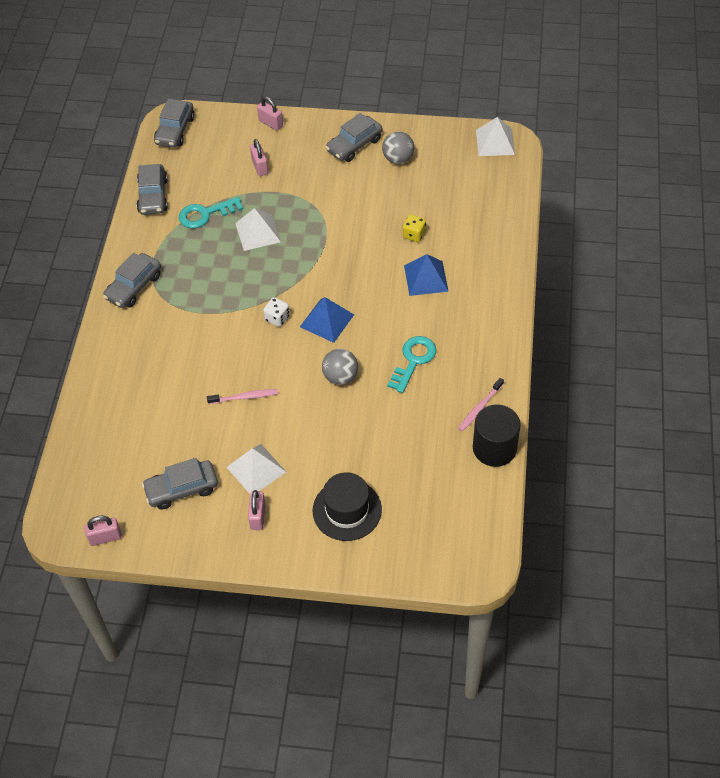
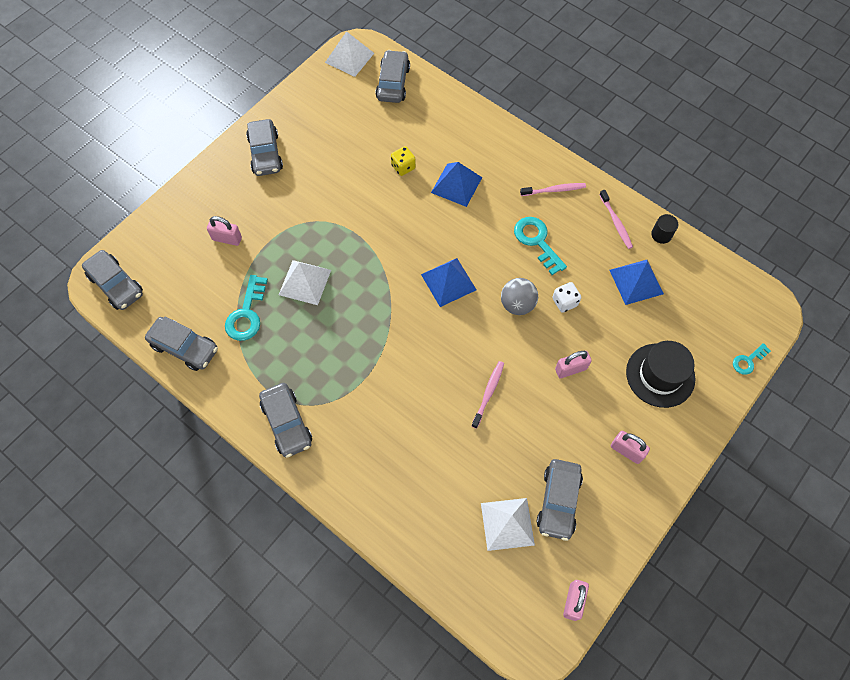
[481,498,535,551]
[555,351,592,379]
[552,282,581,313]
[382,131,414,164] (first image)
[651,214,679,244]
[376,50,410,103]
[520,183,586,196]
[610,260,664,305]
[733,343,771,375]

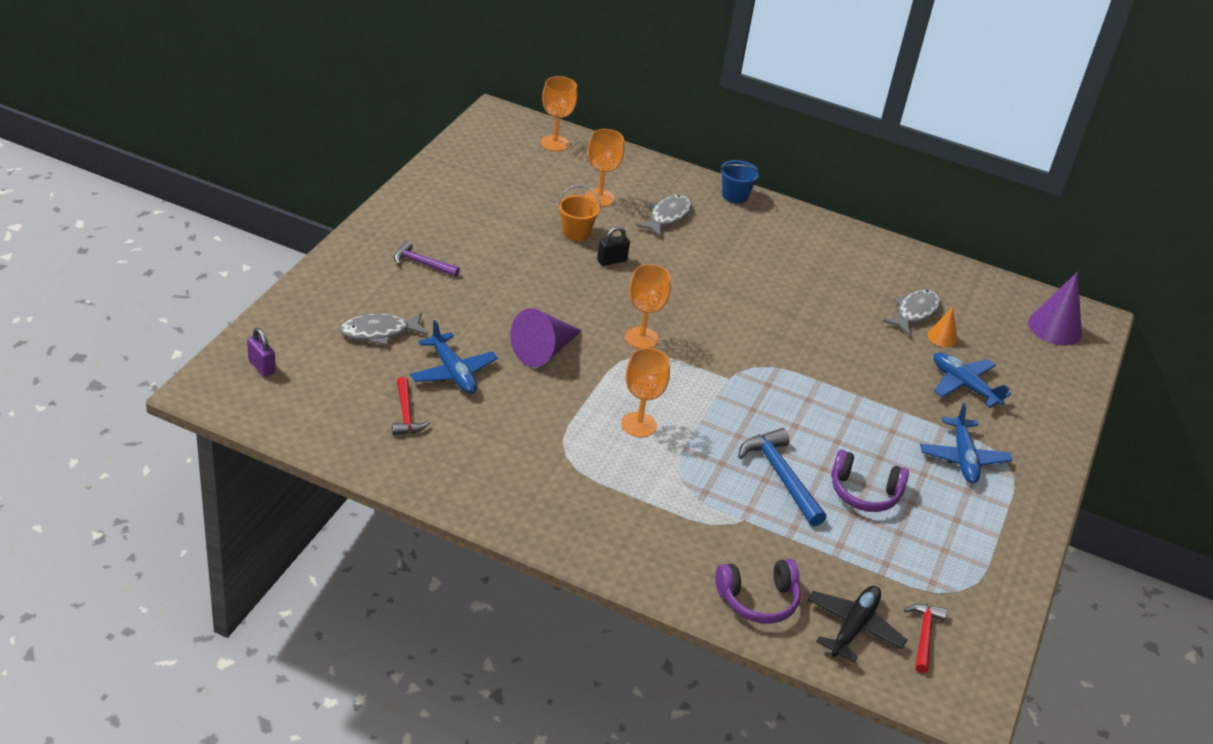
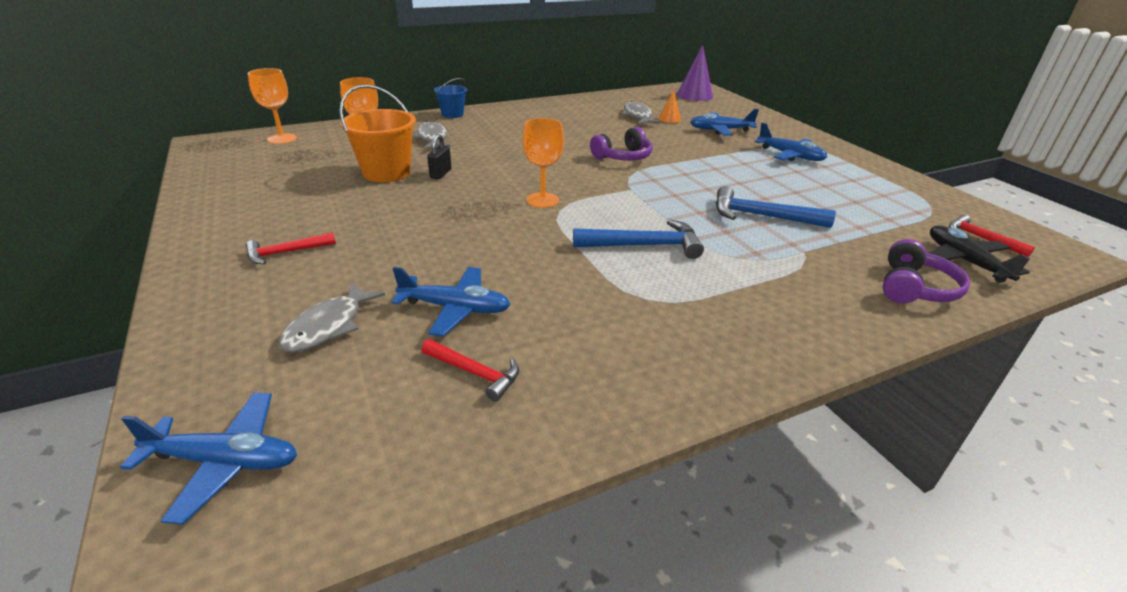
[120,392,297,525]
[246,232,336,264]
[510,308,582,367] (first image)
[339,84,416,182]
[573,219,704,259]
[590,127,652,161]

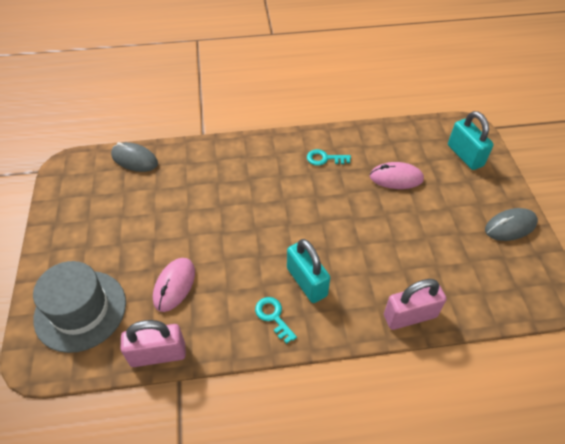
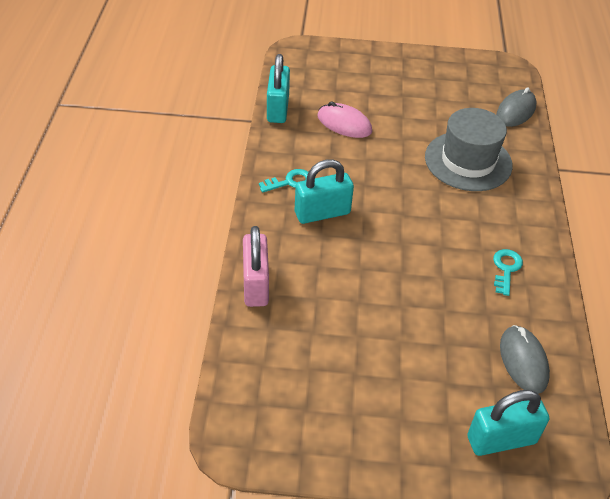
[425,108,513,191]
[267,54,290,123]
[370,162,424,189] (first image)
[500,325,550,394]

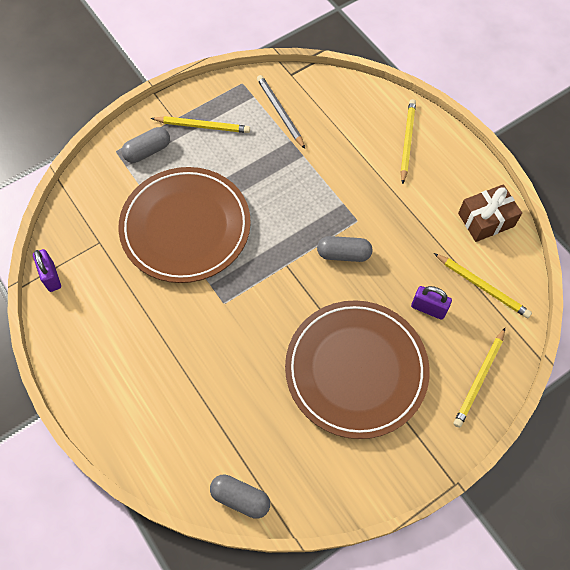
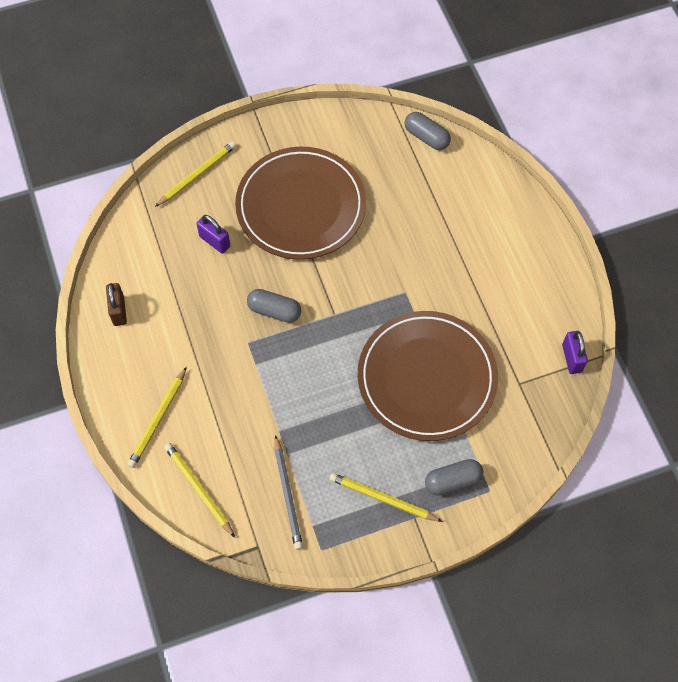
[164,443,235,538]
[106,283,127,326]

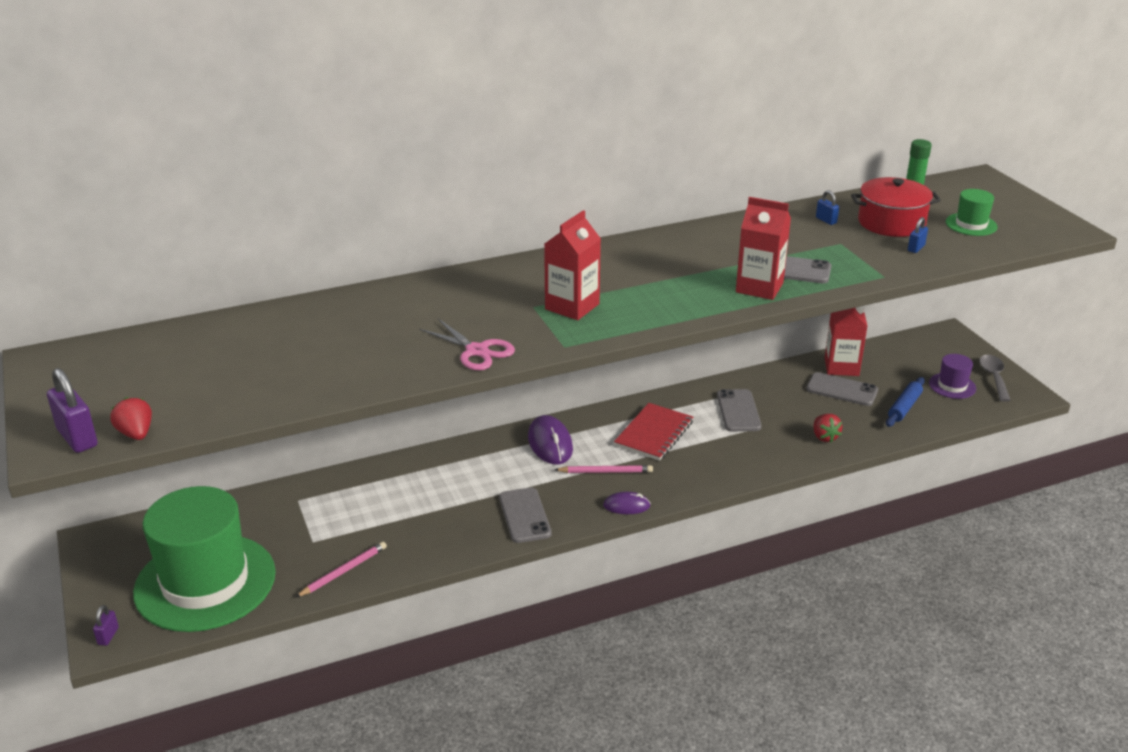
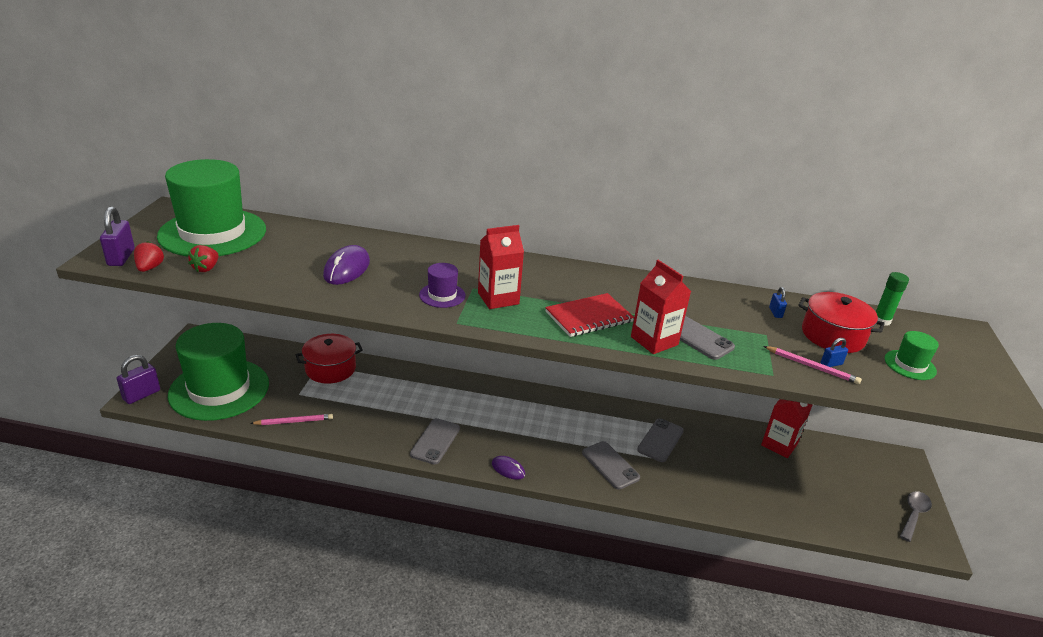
[117,355,160,404]
[419,319,515,370] (first image)
[323,245,370,285]
[764,346,862,385]
[545,293,634,337]
[582,441,640,490]
[188,245,219,272]
[886,377,925,427] (first image)
[419,263,466,308]
[157,159,266,256]
[295,334,363,384]

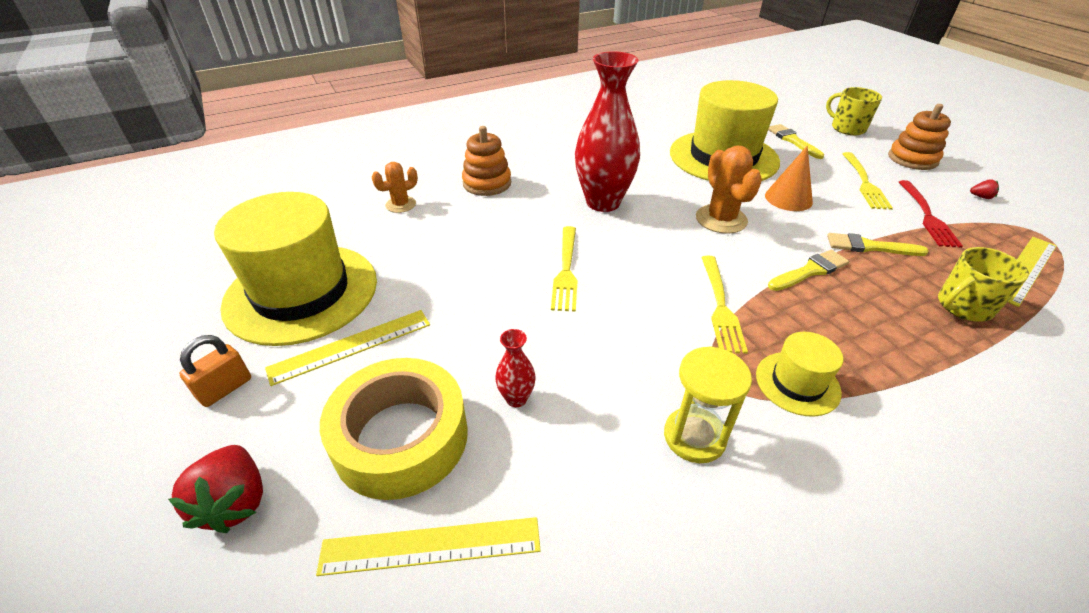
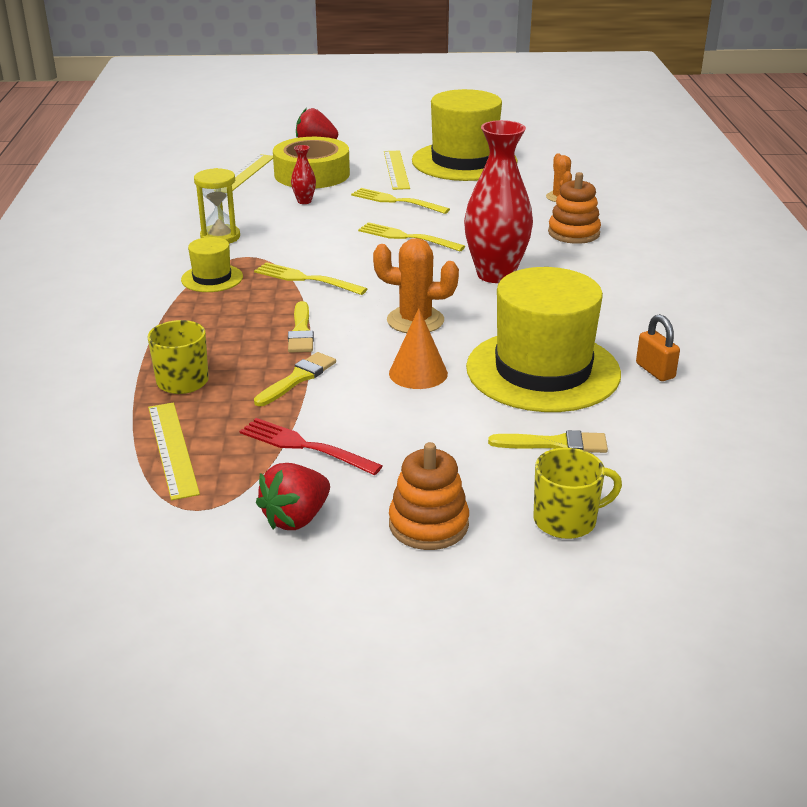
[636,314,680,381]
[351,188,450,214]
[256,463,330,530]

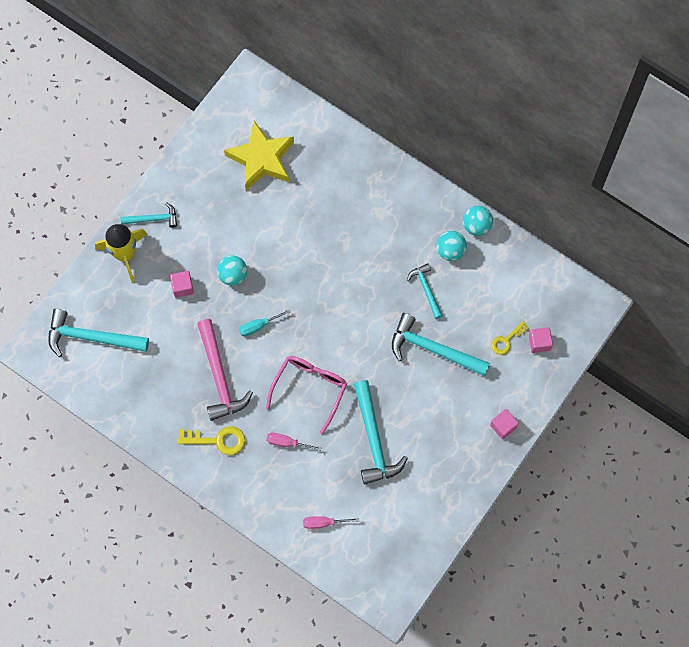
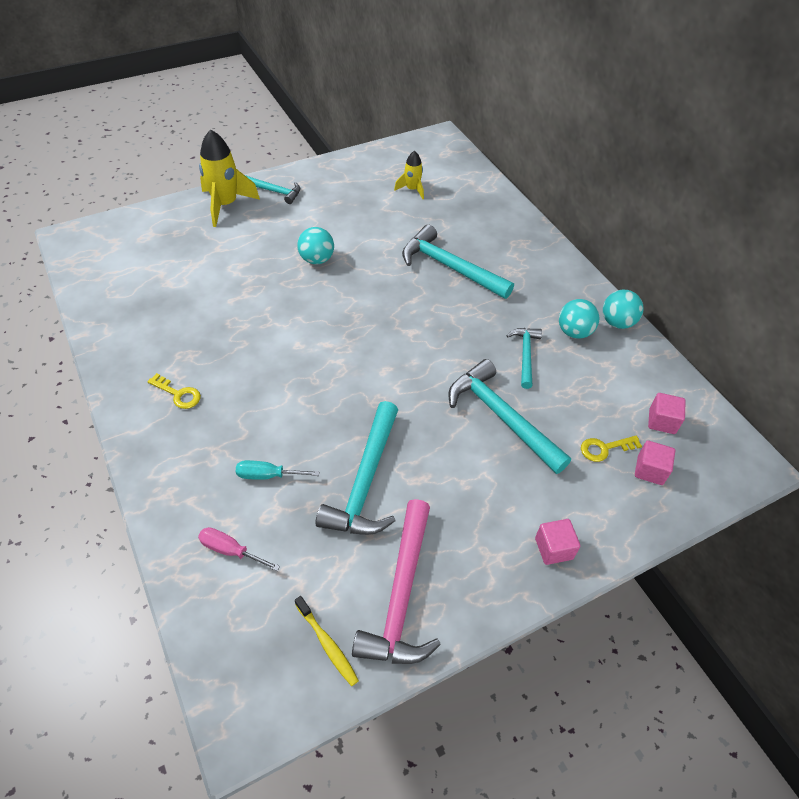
[402,225,514,299]
[648,393,686,434]
[147,373,201,409]
[352,499,441,664]
[394,151,424,199]
[236,460,319,480]
[266,356,347,434] (first image)
[266,433,322,451] (first image)
[295,596,359,686]

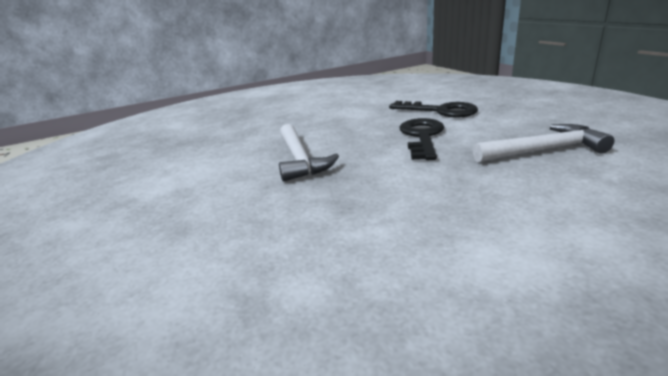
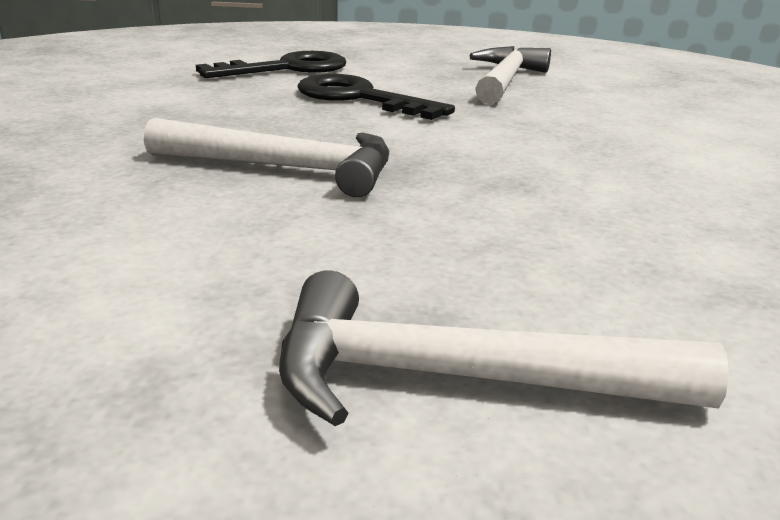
[279,270,729,426]

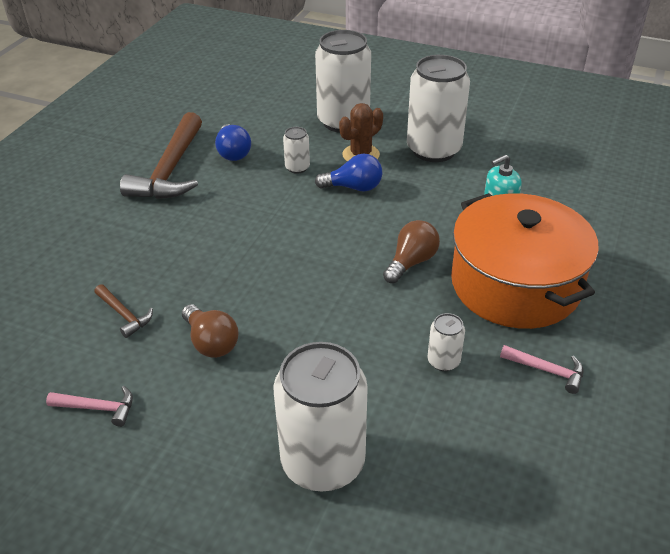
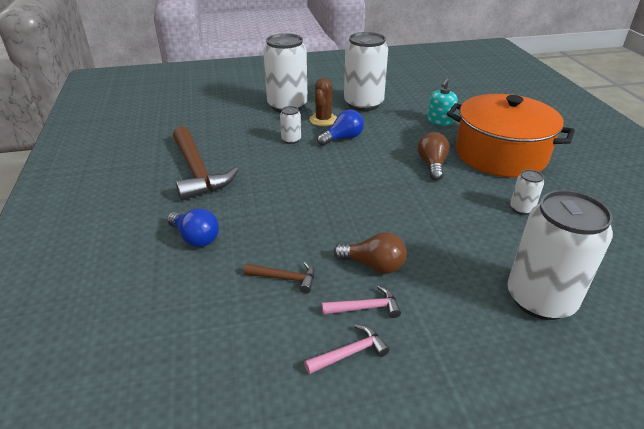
[167,208,219,247]
[322,285,401,318]

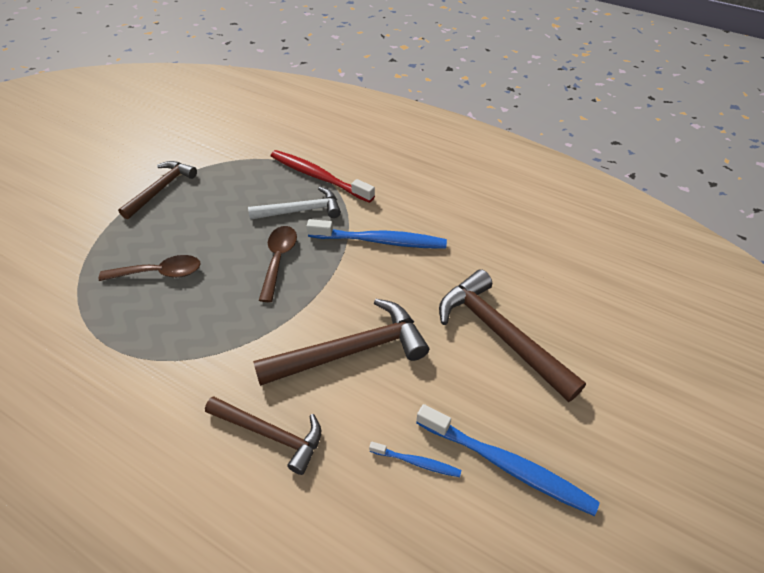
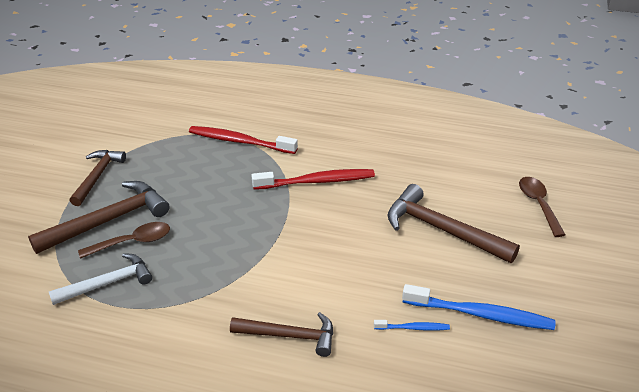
[49,253,152,305]
[28,181,170,254]
[519,177,565,237]
[252,169,375,190]

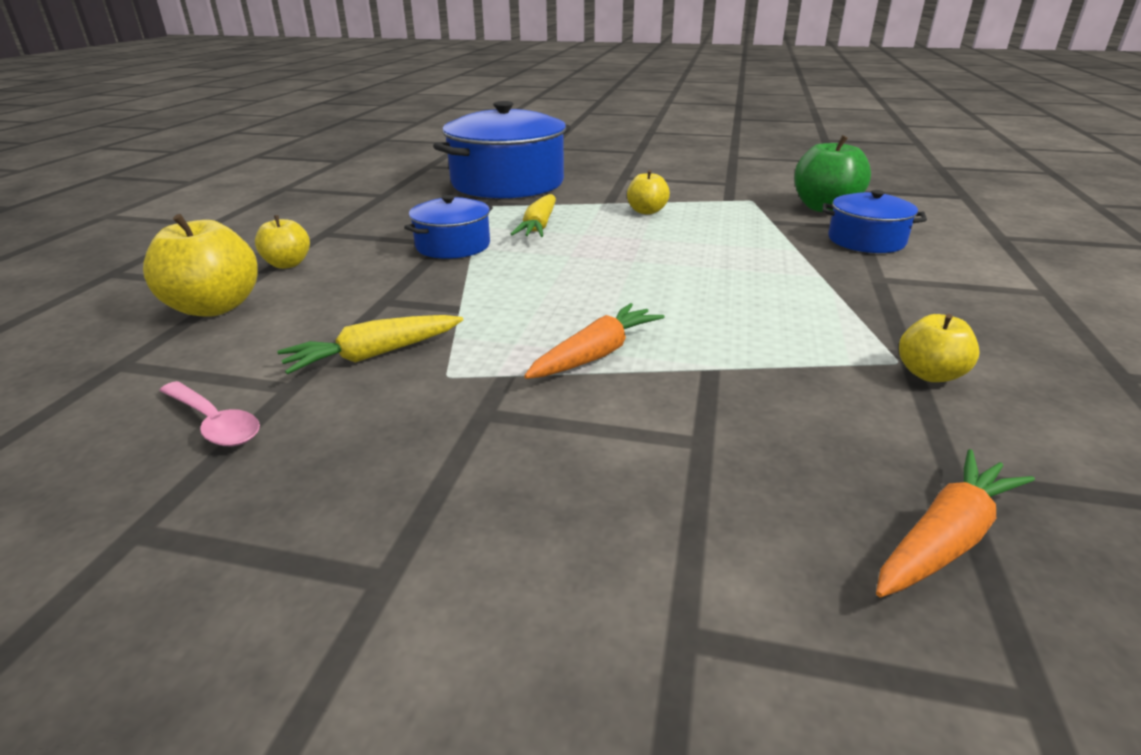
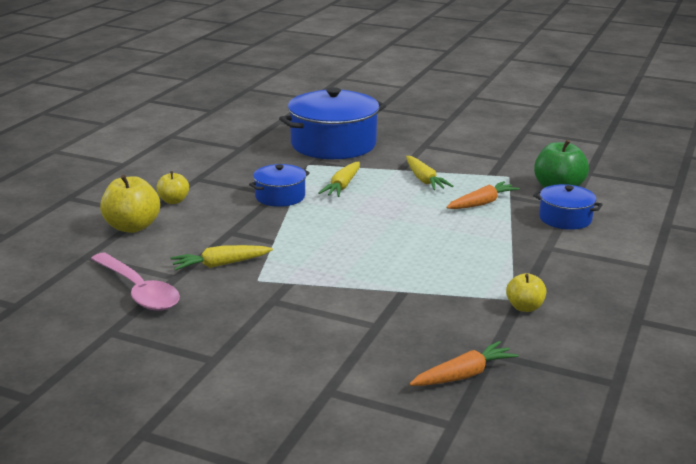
[91,253,180,311]
[446,181,520,209]
[406,156,453,190]

